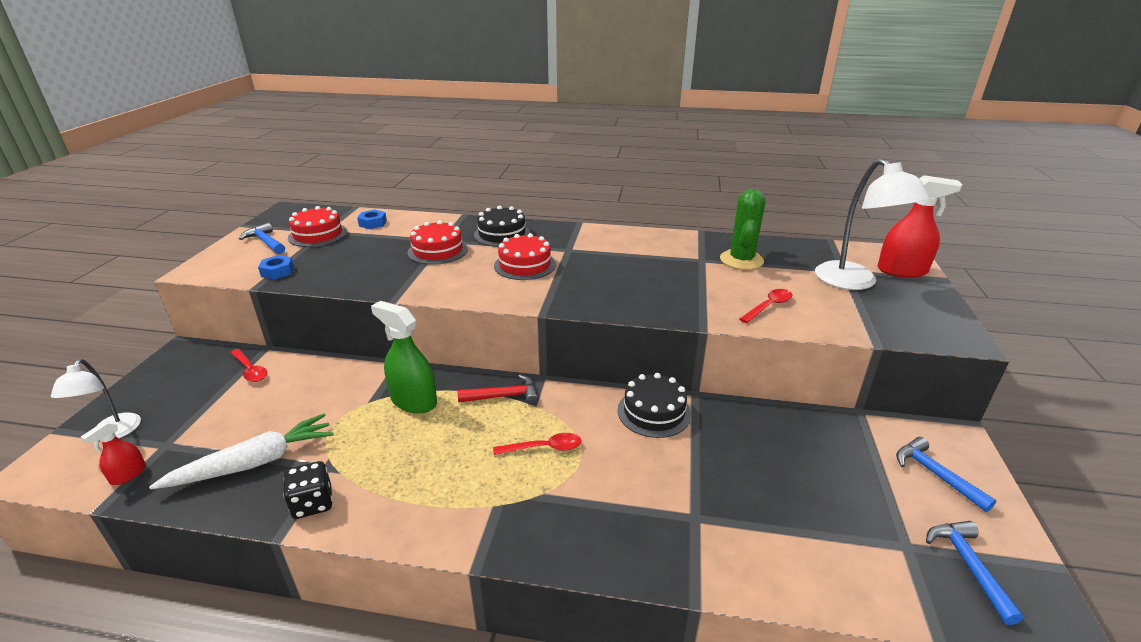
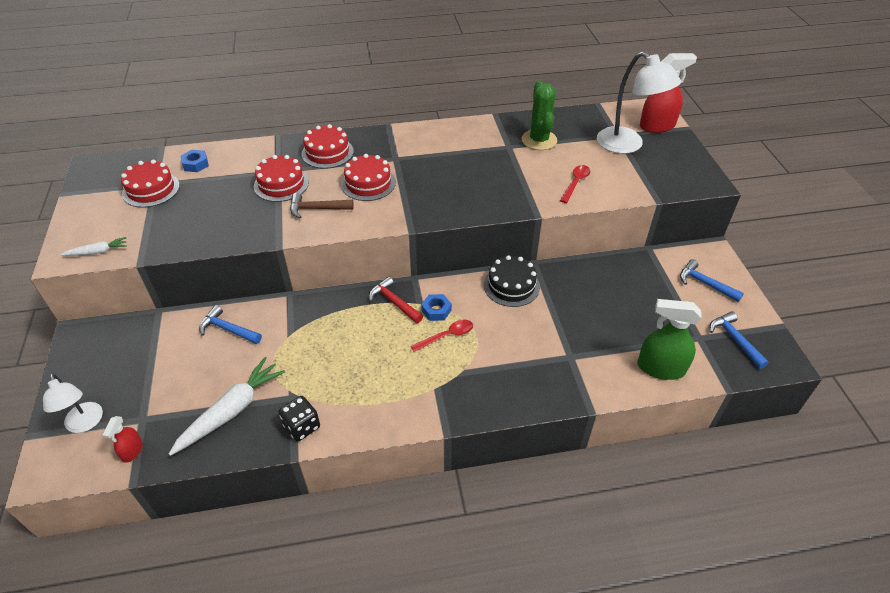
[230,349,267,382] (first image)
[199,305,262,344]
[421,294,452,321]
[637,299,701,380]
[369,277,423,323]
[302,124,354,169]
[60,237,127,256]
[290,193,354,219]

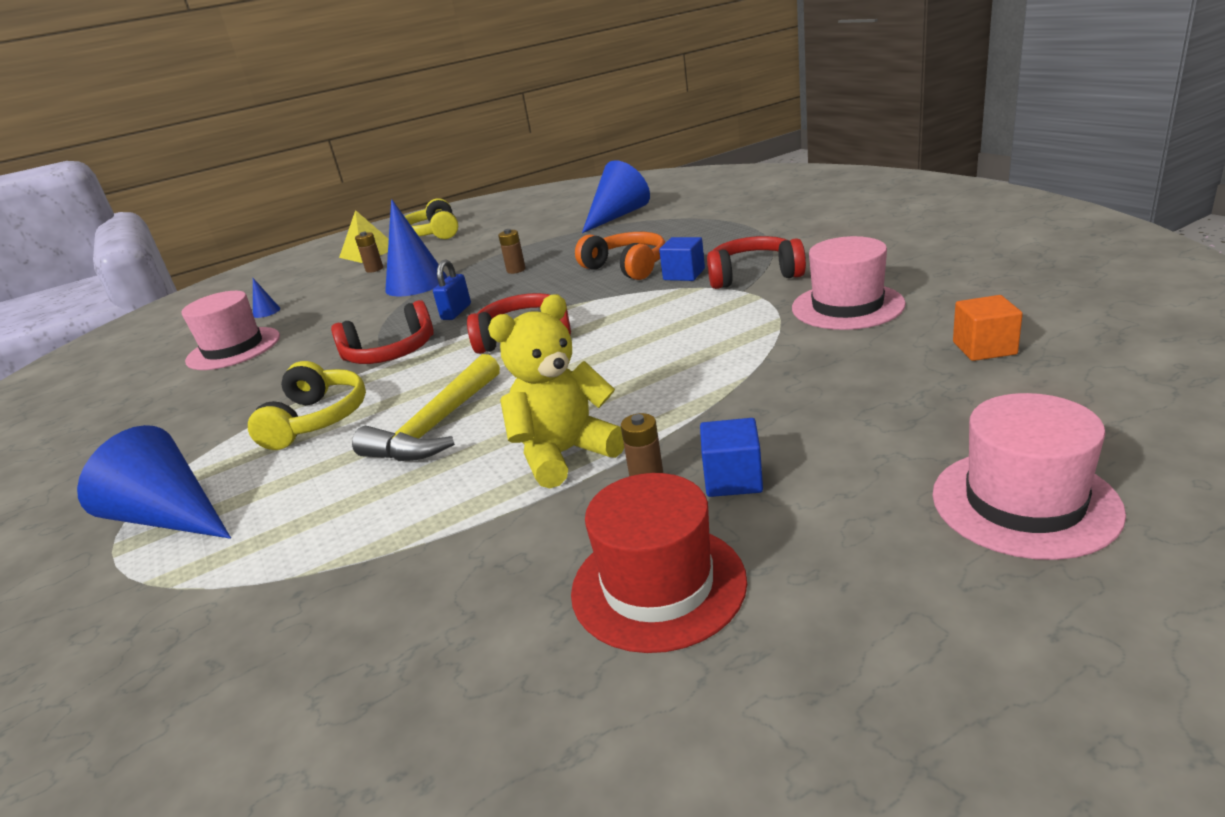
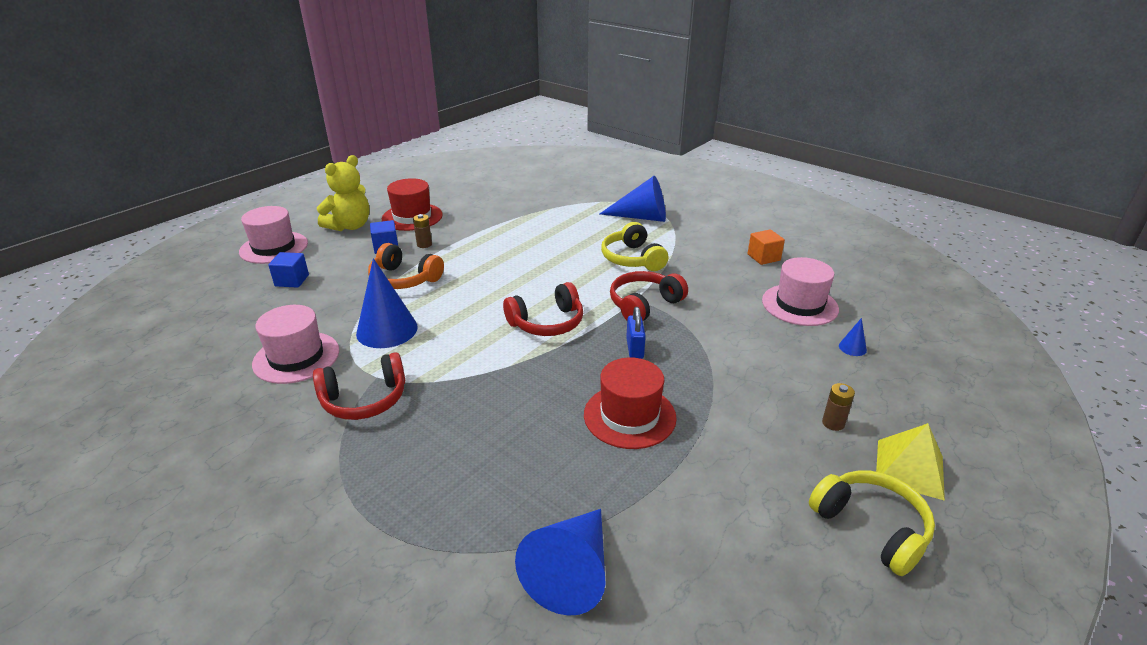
[352,354,500,461] (first image)
[356,258,418,348]
[317,155,370,231]
[584,357,677,449]
[368,243,444,289]
[268,252,309,288]
[748,229,785,265]

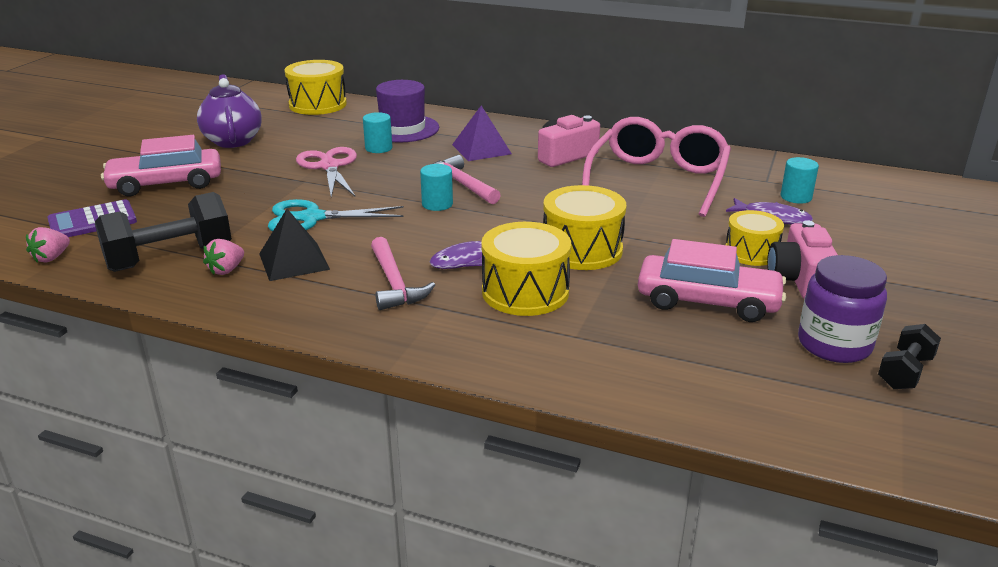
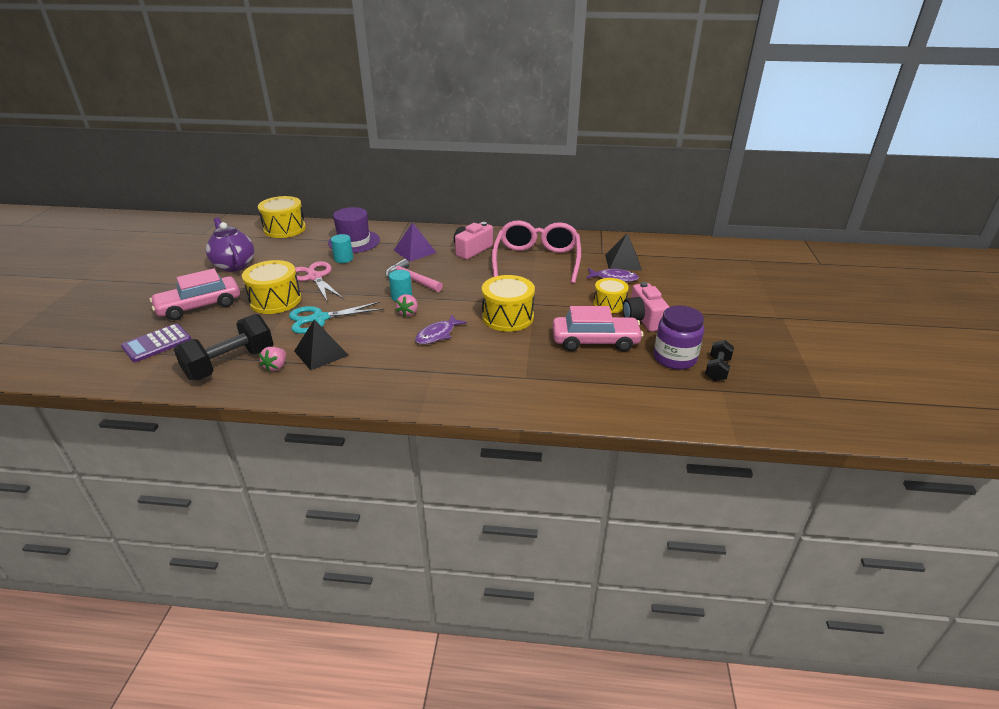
[396,294,418,317]
[371,237,435,310] (first image)
[242,260,301,314]
[605,233,642,270]

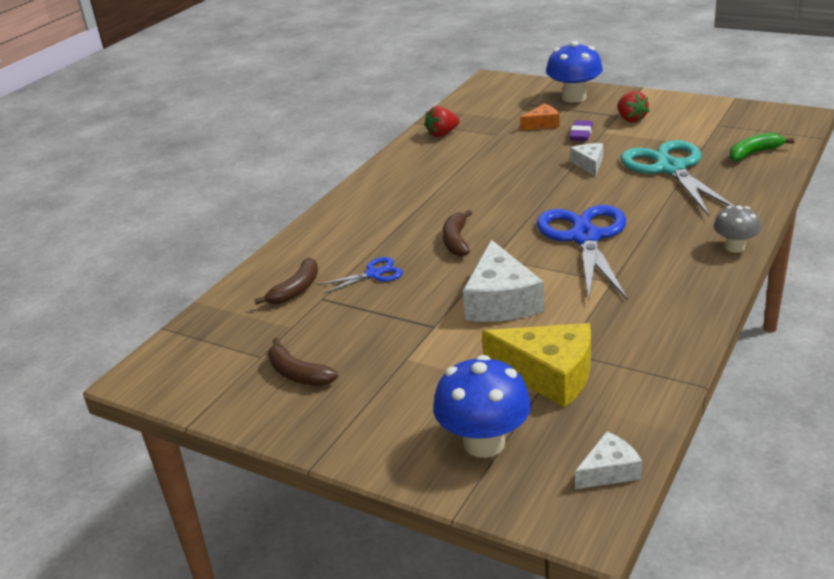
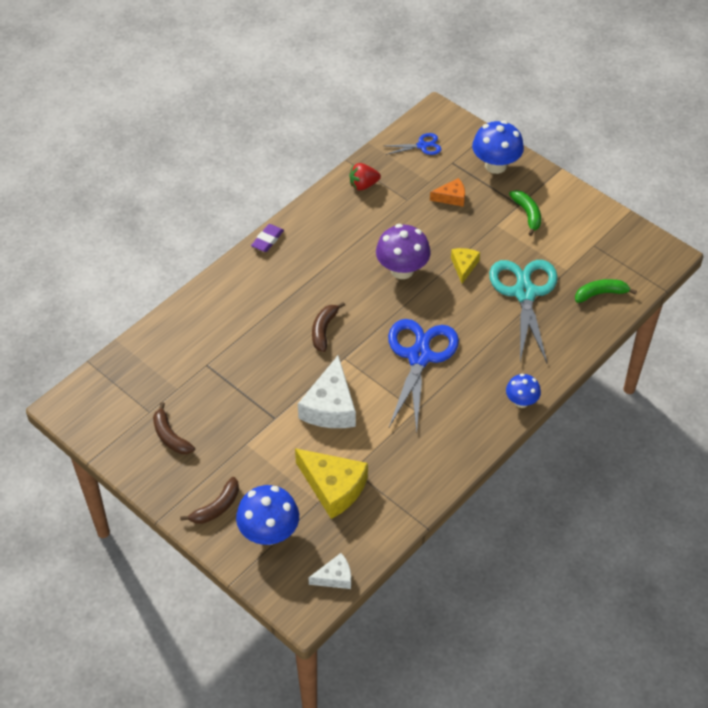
[180,477,239,524]
[385,133,442,155]
[251,224,284,252]
[451,248,480,284]
[509,190,541,236]
[506,374,541,408]
[376,224,431,279]

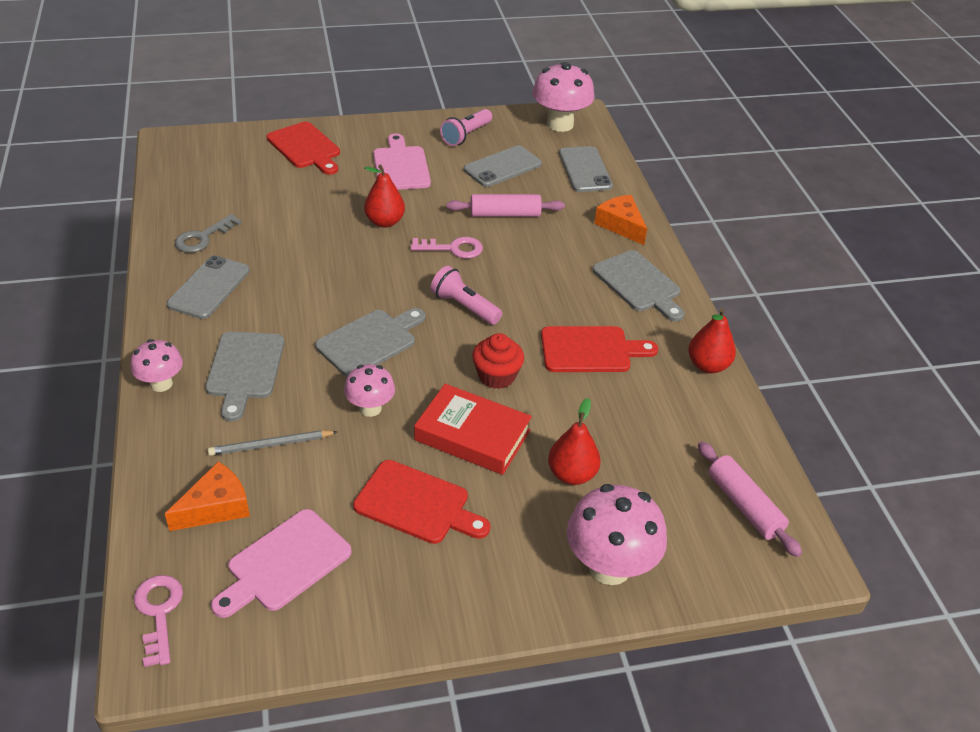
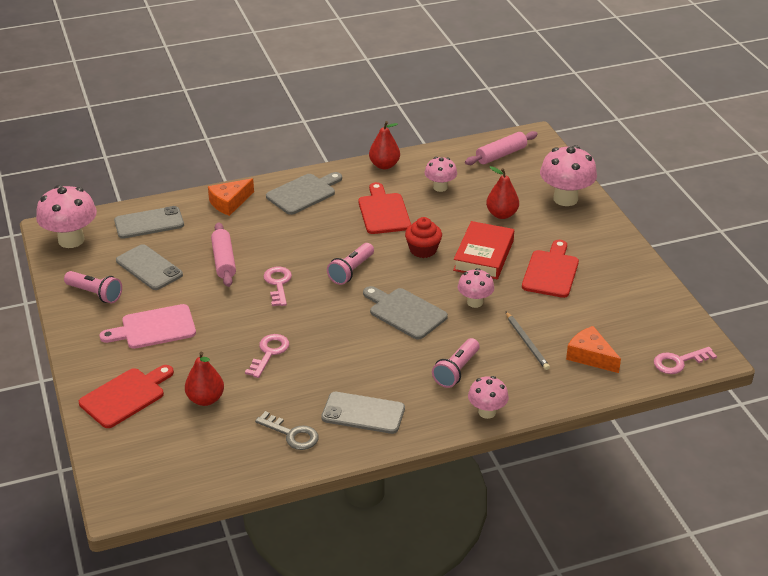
[432,338,479,388]
[211,509,352,618] (first image)
[185,352,224,406]
[245,334,289,378]
[425,157,457,192]

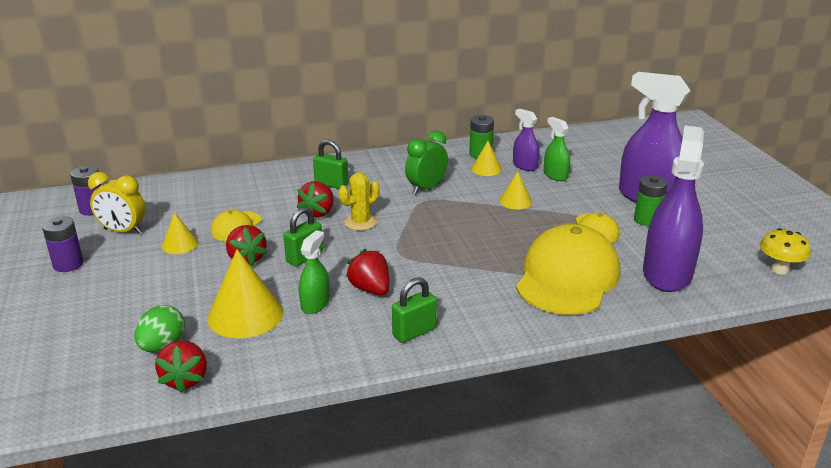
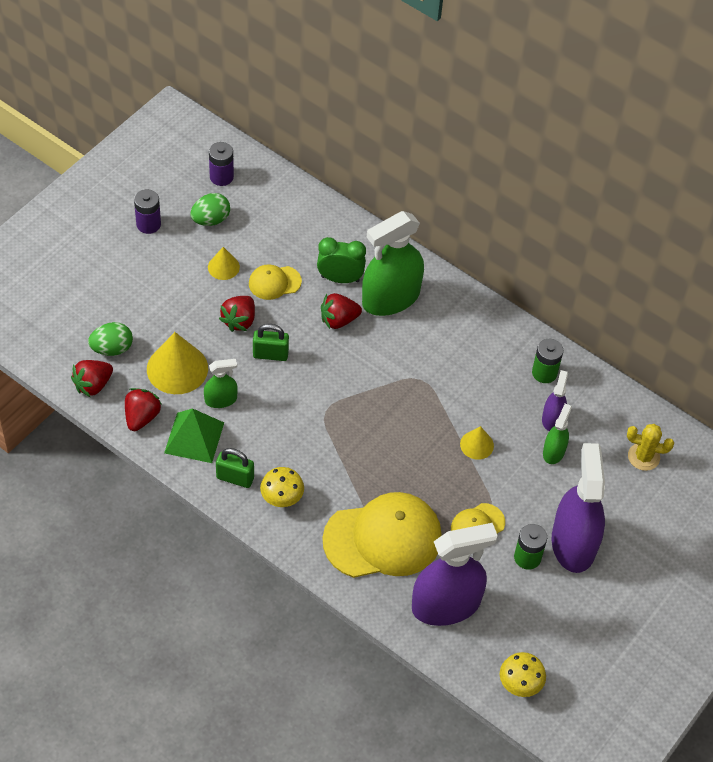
[191,193,230,226]
[362,211,424,316]
[627,424,674,471]
[125,388,162,431]
[317,237,366,283]
[471,141,502,176] (first image)
[164,408,224,463]
[260,467,304,507]

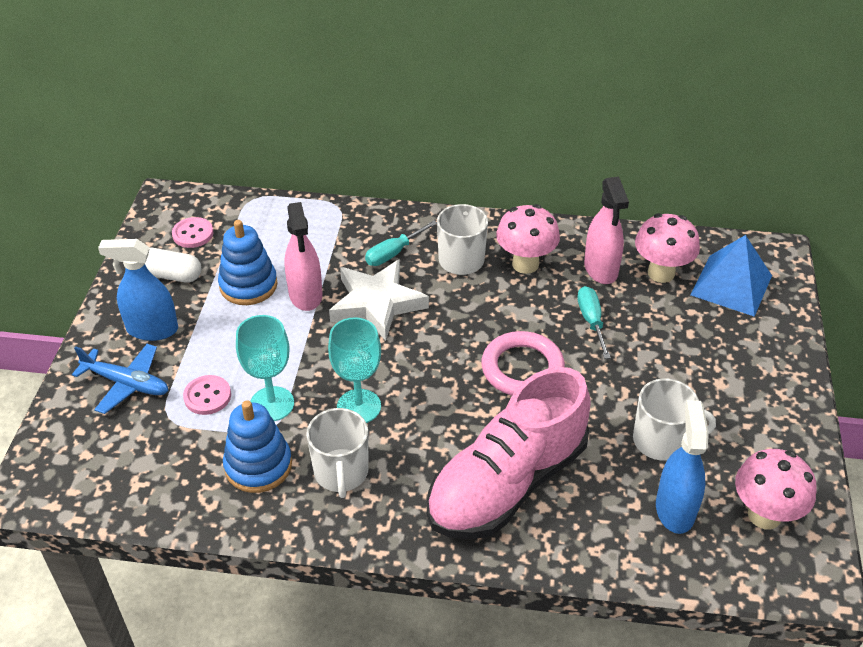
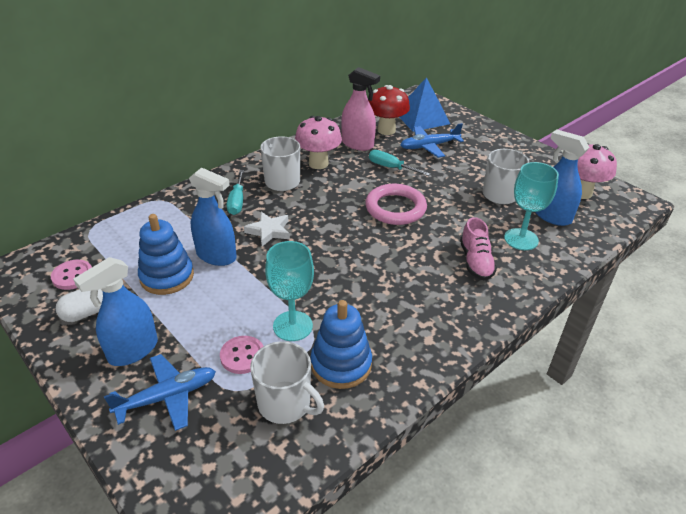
[189,168,237,266]
[250,341,324,424]
[504,162,559,250]
[244,212,290,246]
[460,217,497,280]
[368,85,410,135]
[400,123,464,158]

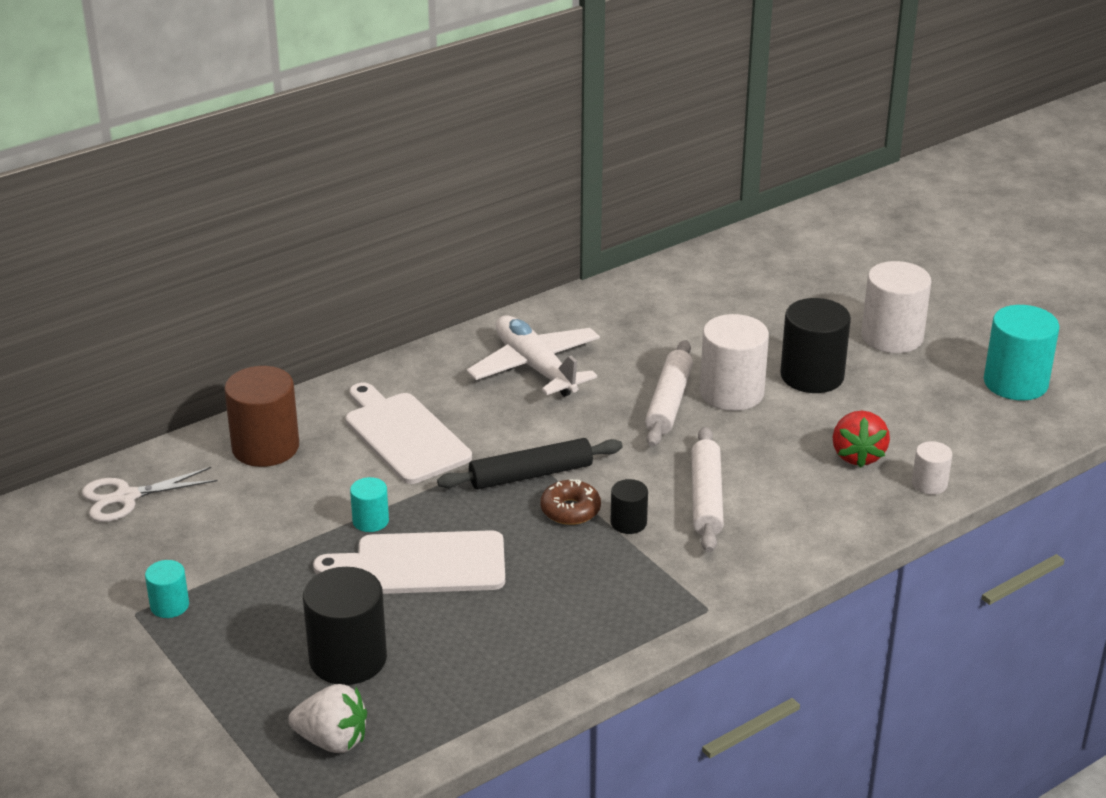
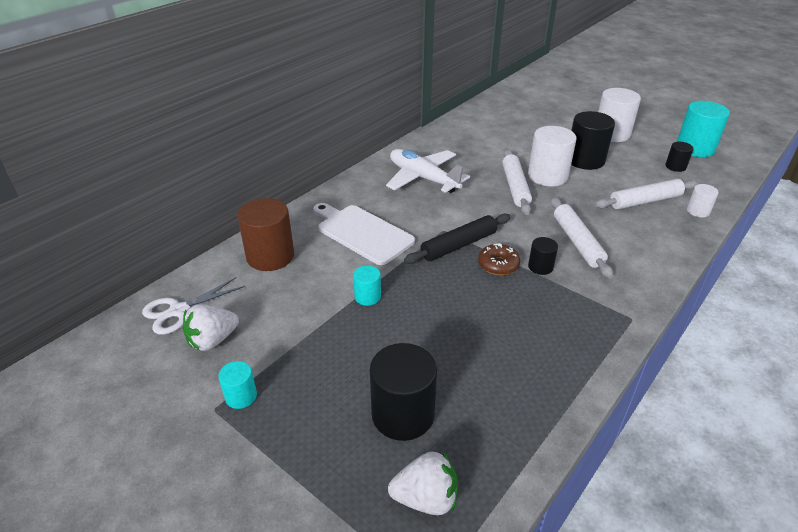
[313,530,505,594] (first image)
[595,179,698,209]
[183,304,239,351]
[665,142,693,172]

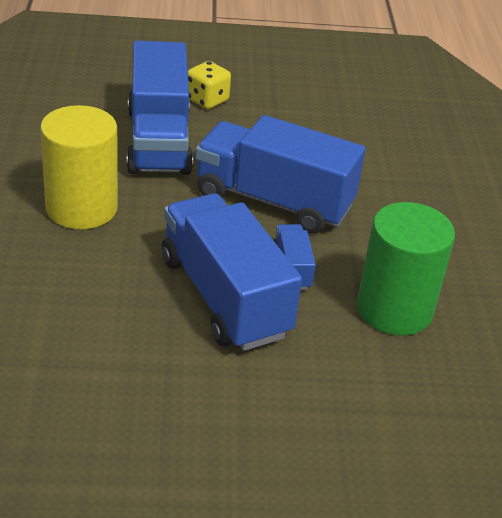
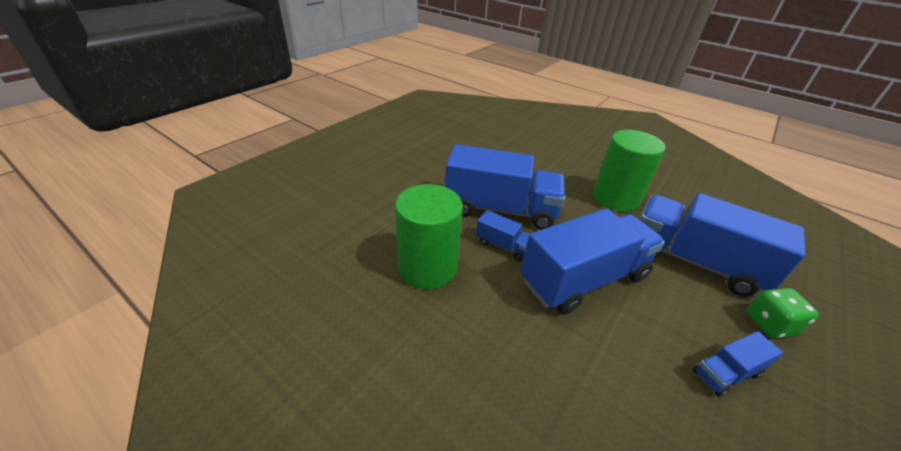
[593,130,665,212]
[747,288,819,338]
[693,331,783,397]

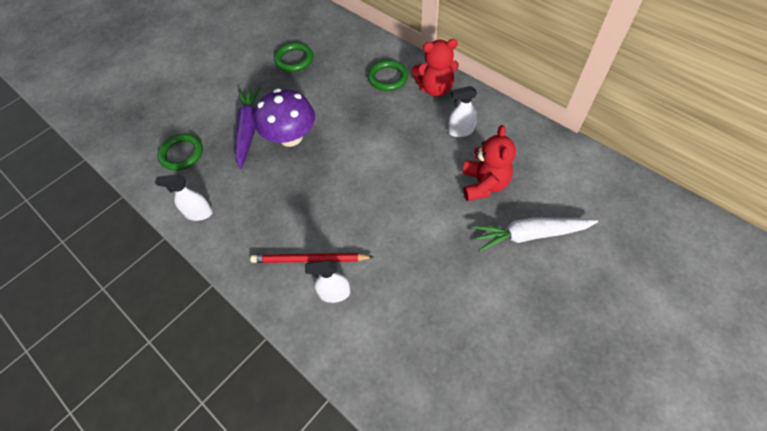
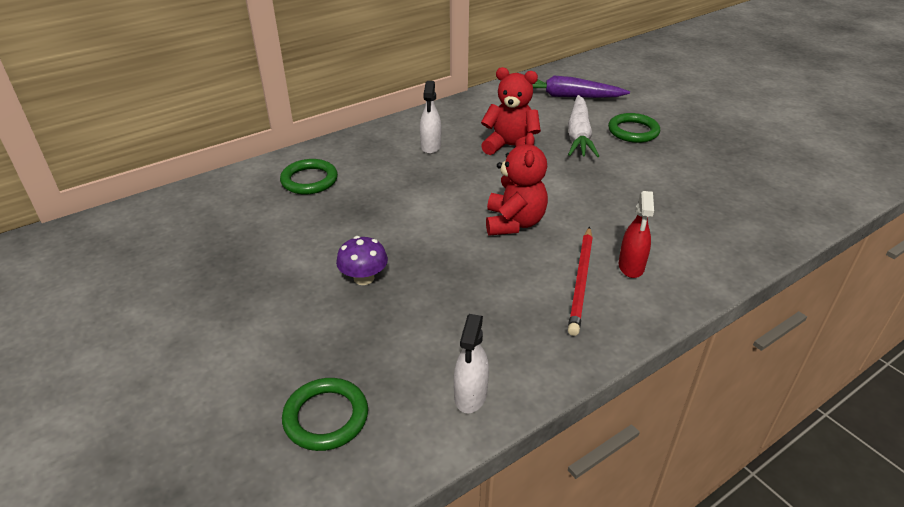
[532,76,630,98]
[336,236,388,285]
[608,113,660,143]
[619,191,654,278]
[486,133,548,236]

